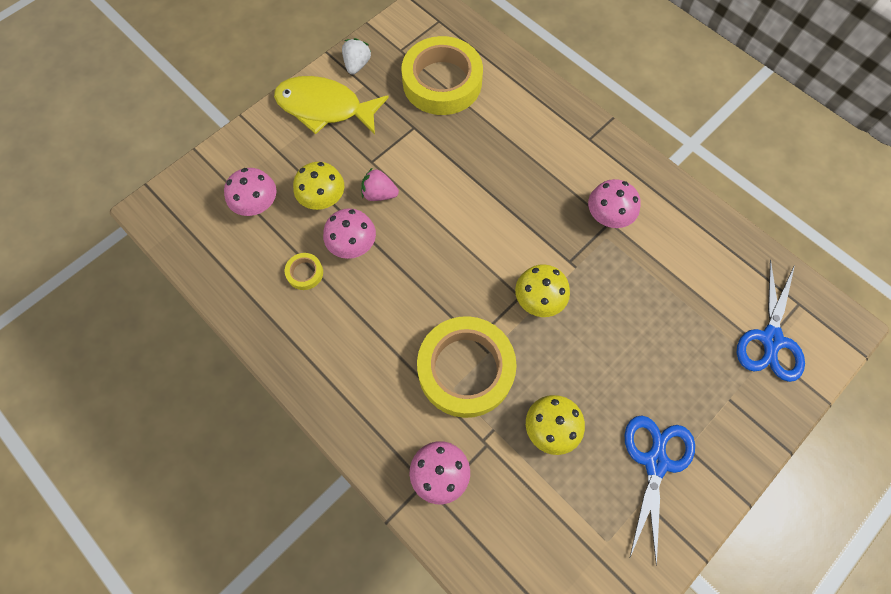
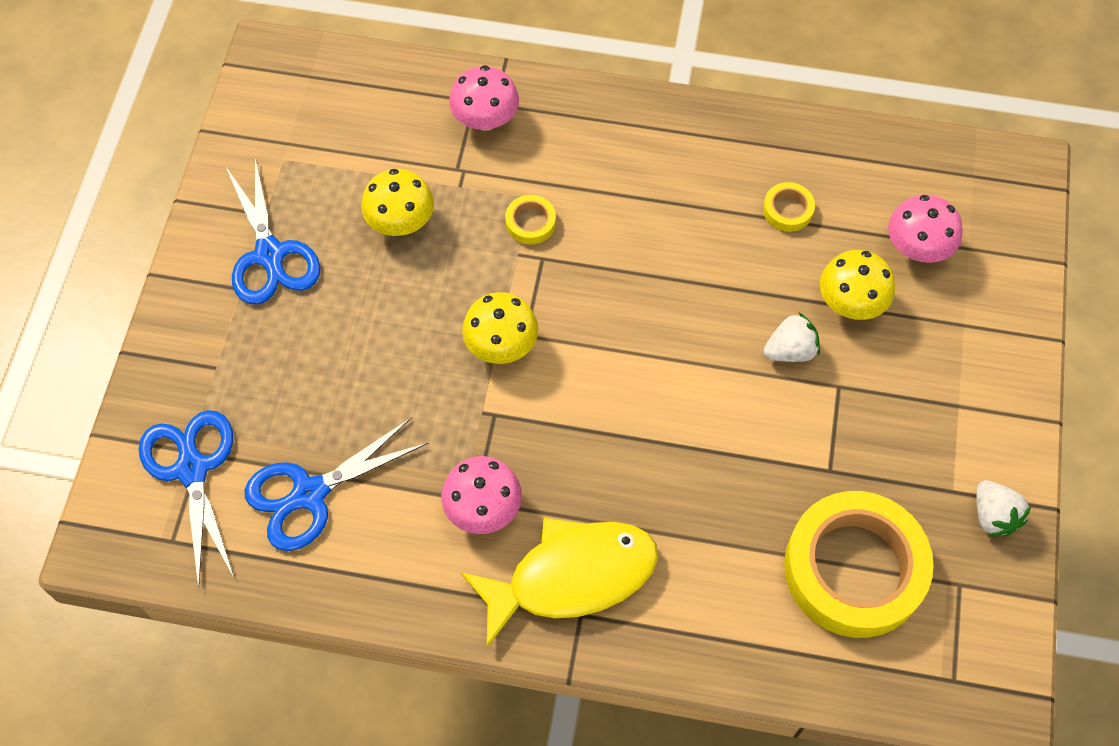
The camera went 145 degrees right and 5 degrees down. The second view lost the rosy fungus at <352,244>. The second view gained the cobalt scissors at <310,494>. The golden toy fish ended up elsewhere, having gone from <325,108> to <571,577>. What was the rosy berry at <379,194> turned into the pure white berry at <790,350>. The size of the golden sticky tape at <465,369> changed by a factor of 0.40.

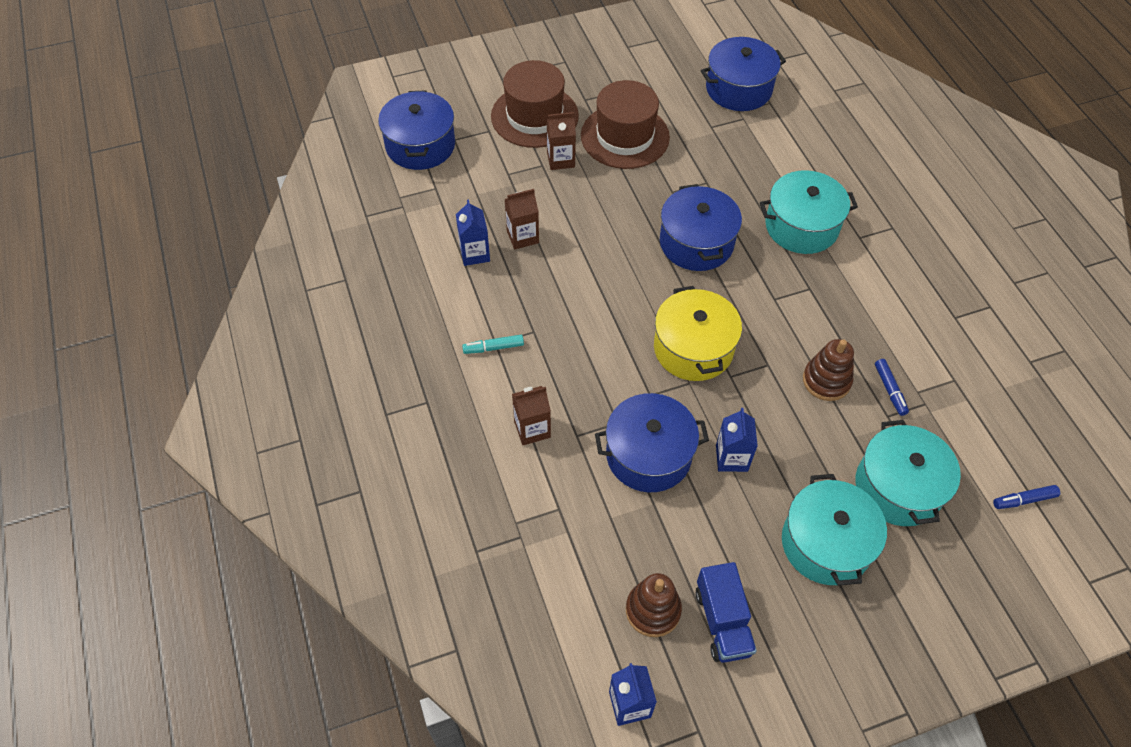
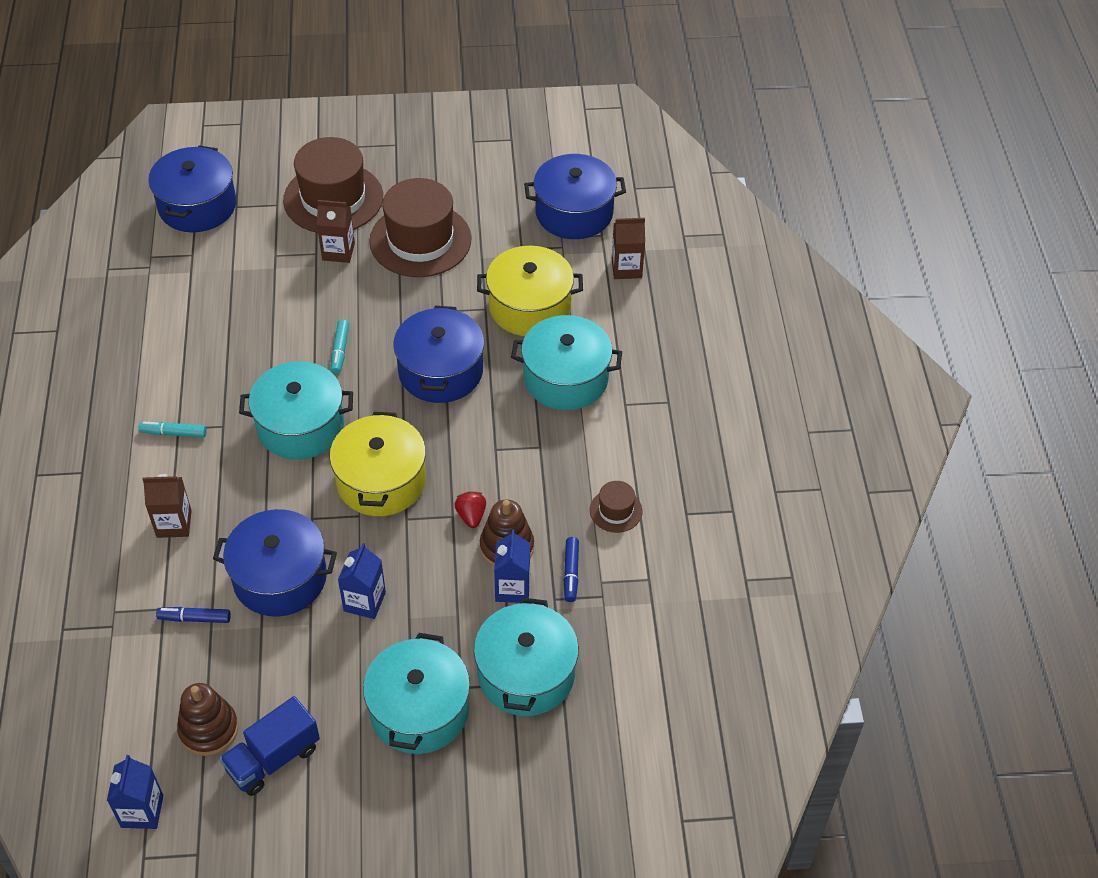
The camera went 15 degrees right and 5 degrees down. The second view gained the aqua cooking pot at <300,426>. The second view gained the aqua marker pen at <340,350>. The second view gained the scarlet berry at <471,516>. The second view gained the golden cooking pot at <529,307>. The second view gained the dark brown top hat at <616,510>. The cobalt milk carton ended up elsewhere, having gone from <474,253> to <512,588>. The dark brown milk carton ended up elsewhere, having gone from <522,237> to <626,268>. The cobalt marker pen ended up elsewhere, having gone from <1023,500> to <194,618>. The cobalt toy truck at <722,622> ended up facing another way, 45 degrees clockwise from before.

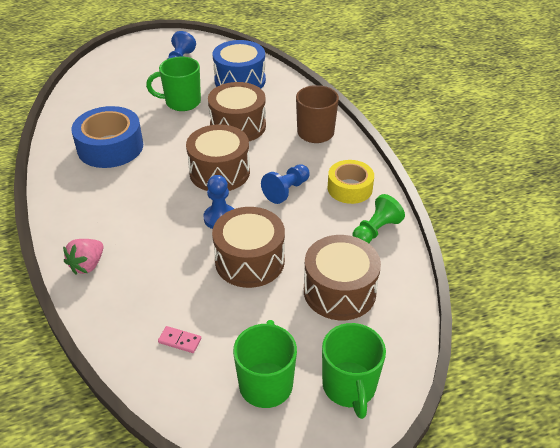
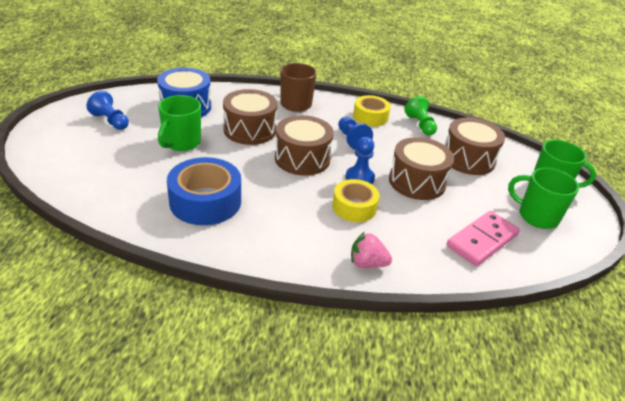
The camera went 65 degrees left and 5 degrees down. The second view gained the golden sticky tape at <354,207>. The rosy berry at <87,265> ended up facing another way, 135 degrees clockwise from before. The size of the rosy domino piece at <180,340> changed by a factor of 2.31.

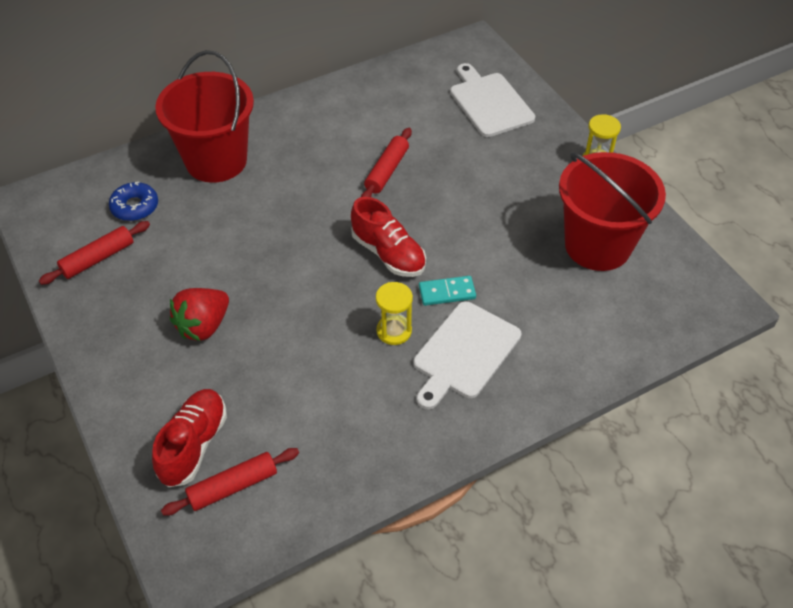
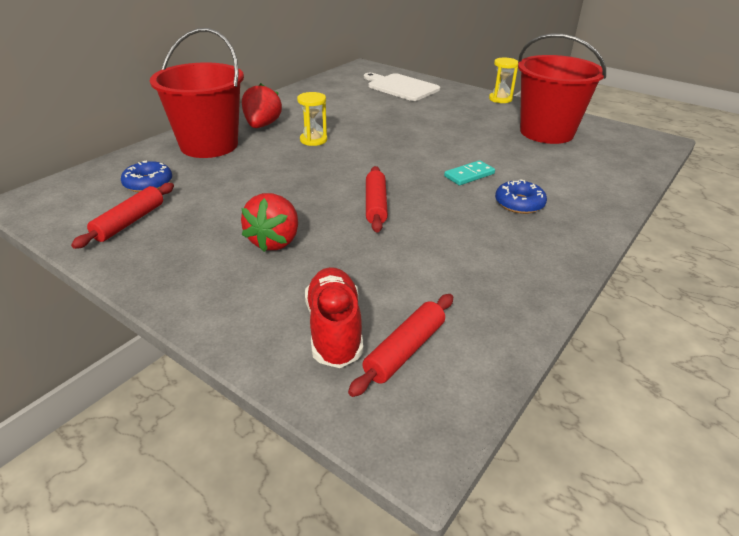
The camera went 25 degrees left and 15 degrees down. The second view lost the scarlet sneaker at <388,254>. The second view gained the scarlet berry at <262,125>. The scarlet dough roller ended up elsewhere, having gone from <387,171> to <375,205>. The golden sandglass ended up elsewhere, having gone from <394,331> to <313,140>. Where the pure white bread board stood at <464,353>, the cobalt donut came to stand at <519,203>.

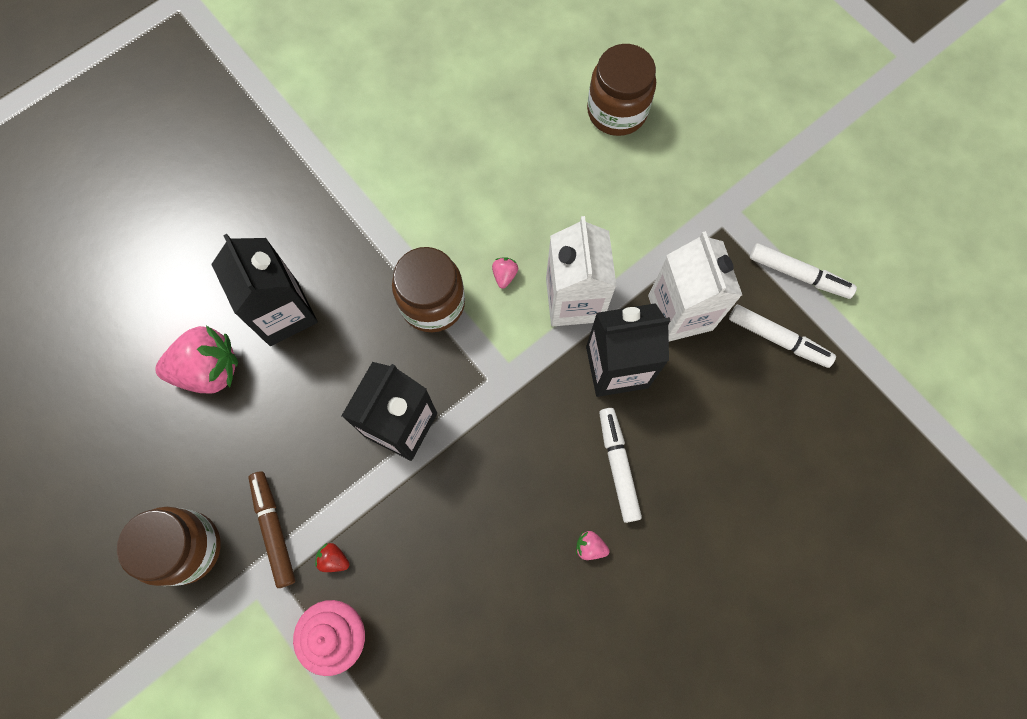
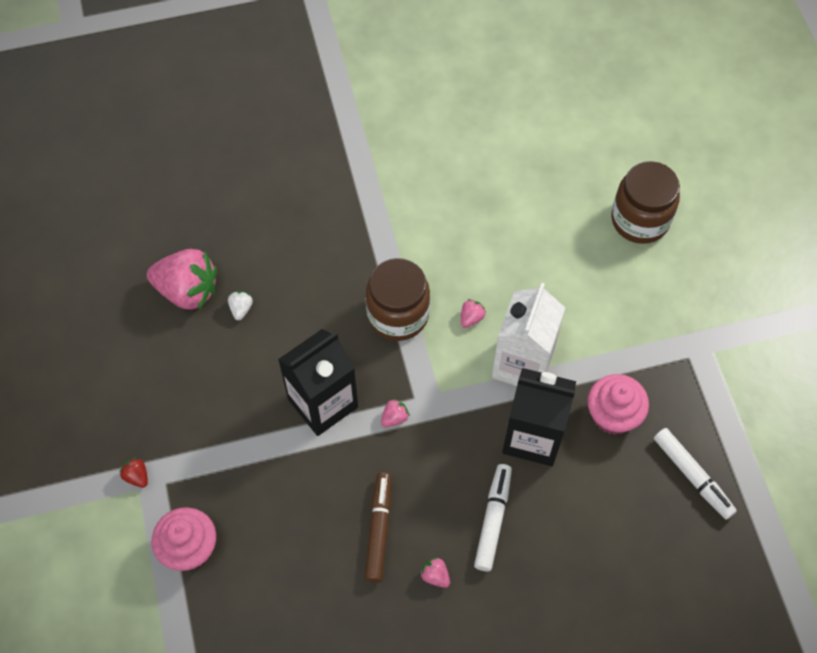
The camera went 25 degrees right and 10 degrees down. The second view lost the dark brown jar at <187,547>. The second view lost the ebony milk carton at <283,313>. The second view lost the pure white marker pen at <798,274>. The second view gained the pure white berry at <241,309>. The second view gained the rosy berry at <394,418>. The dark brown marker pen ended up elsewhere, having gone from <274,530> to <378,530>. The scarlet berry ended up elsewhere, having gone from <334,559> to <137,476>. Where the pure white milk carton stood at <680,312>, the rosy cupcake came to stand at <613,415>.

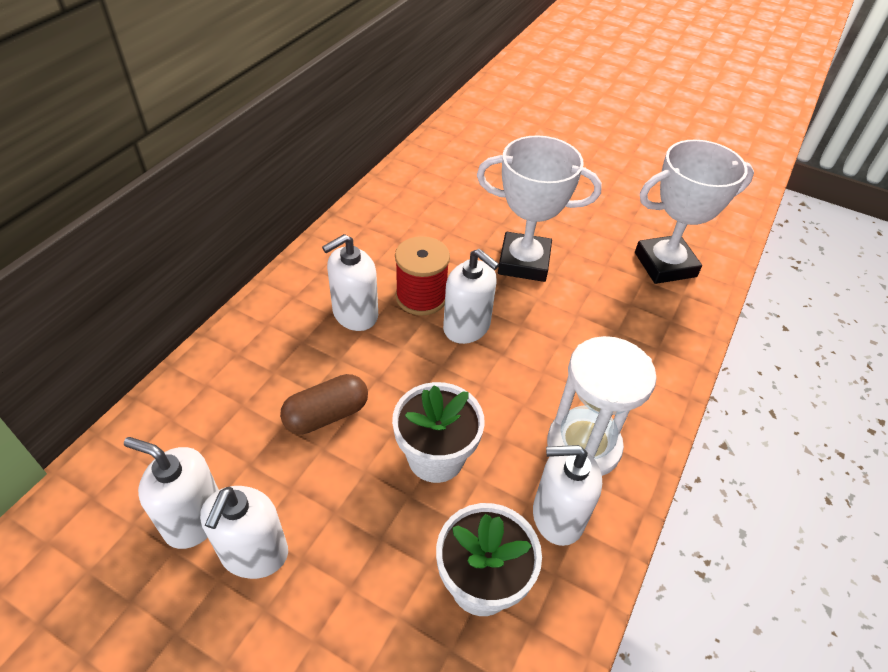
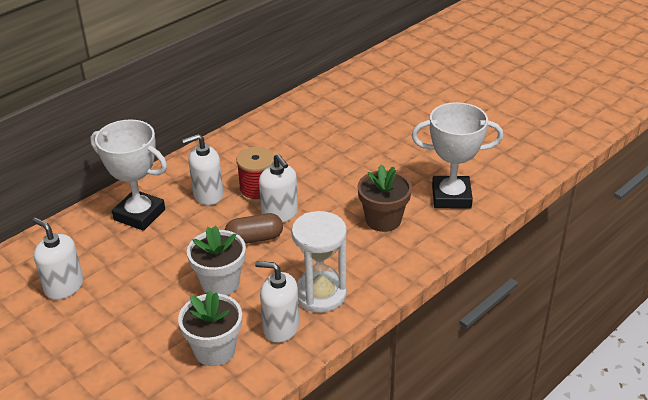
The camera went 20 degrees right and 10 degrees down. The second view lost the pure white soap pump at <254,553>. The second view gained the dark brown potted plant at <383,220>. The dark brown pill ended up elsewhere, having gone from <326,415> to <254,238>. The pure white prize cup ended up elsewhere, having gone from <524,262> to <139,214>.

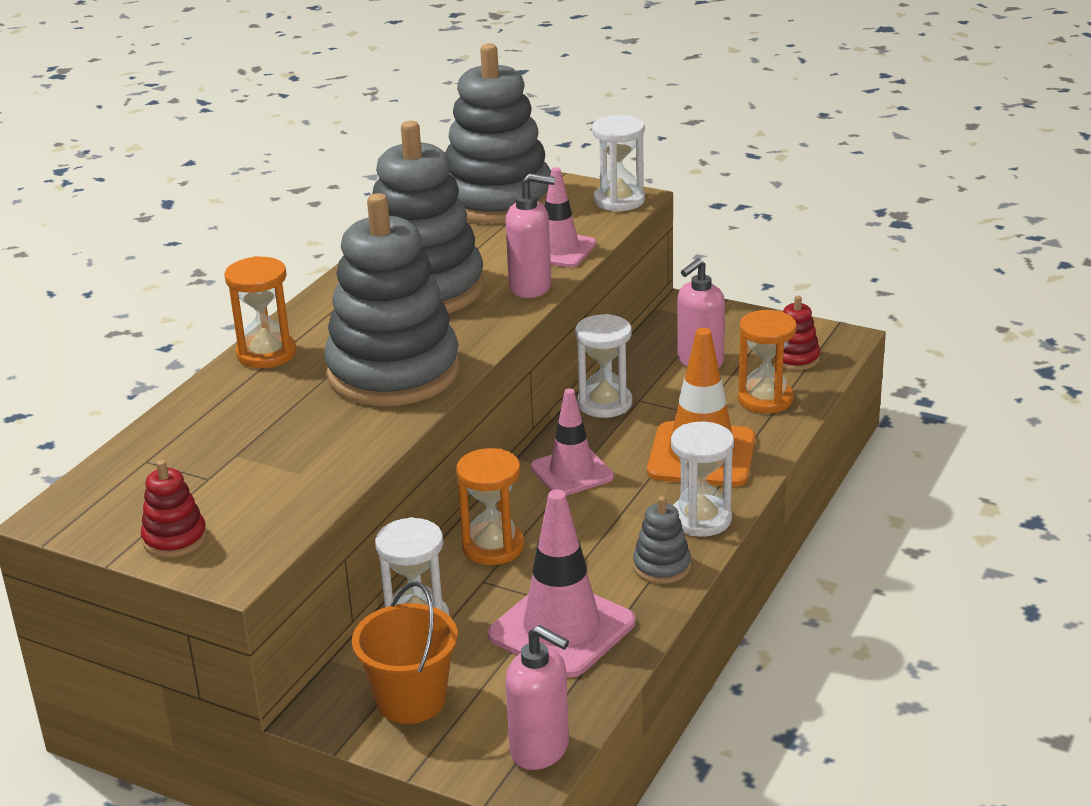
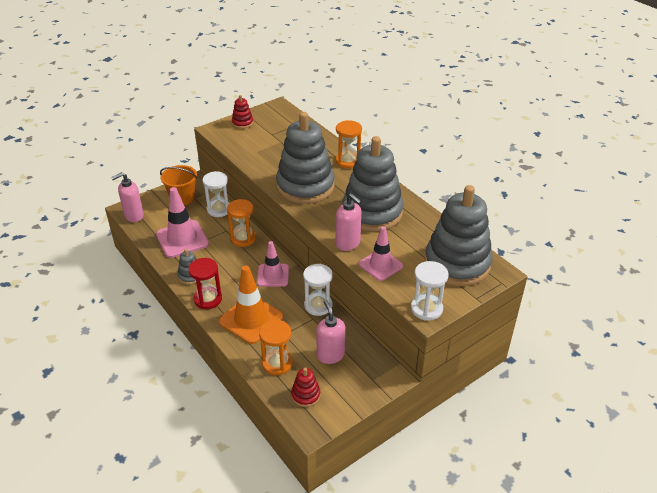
The camera went 115 degrees right and 10 degrees up. What was the pure white sandglass at <701,519> turned into the scarlet sandglass at <208,299>. The rosy soap pump at <531,287> ended up facing another way, 75 degrees counterclockwise from before.

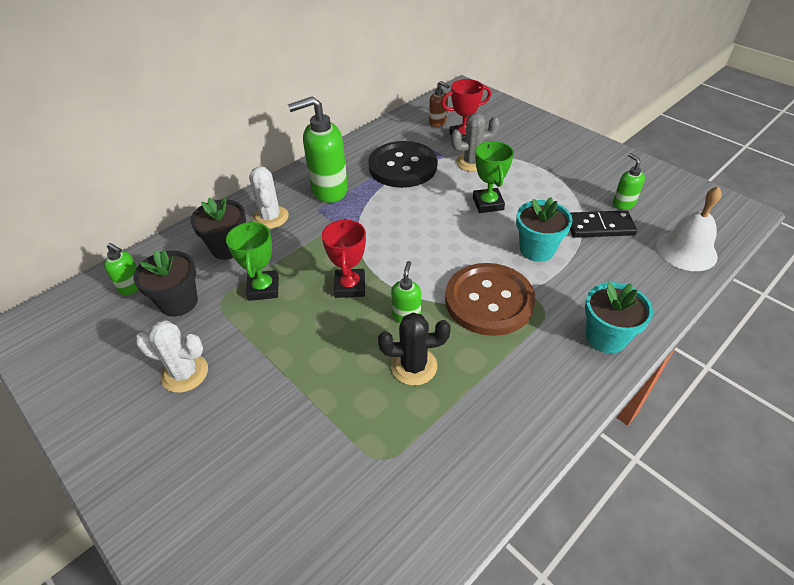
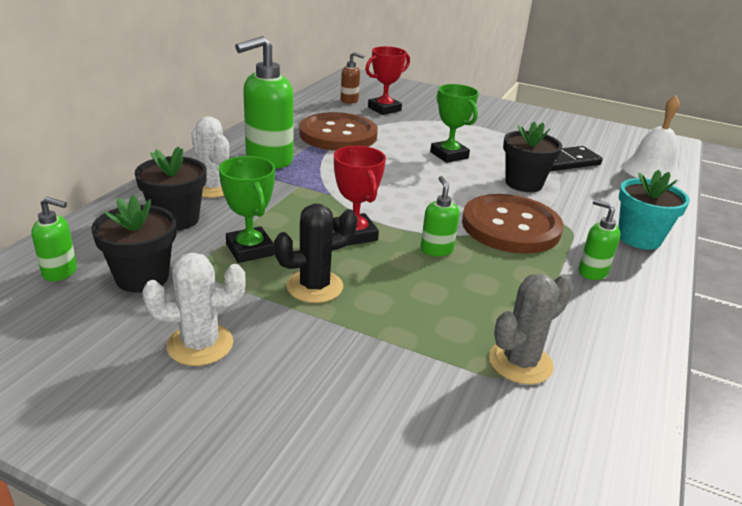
The camera went 25 degrees left and 15 degrees down. The ebony cactus ended up elsewhere, having gone from <414,366> to <314,286>. The gray cactus ended up elsewhere, having gone from <472,162> to <520,362>. The emerald soap pump ended up elsewhere, having gone from <623,204> to <592,272>. What was the ebony shirt button at <402,166> turned into the dark brown shirt button at <338,134>. What was the aqua potted plant at <537,249> turned into the ebony potted plant at <523,183>.

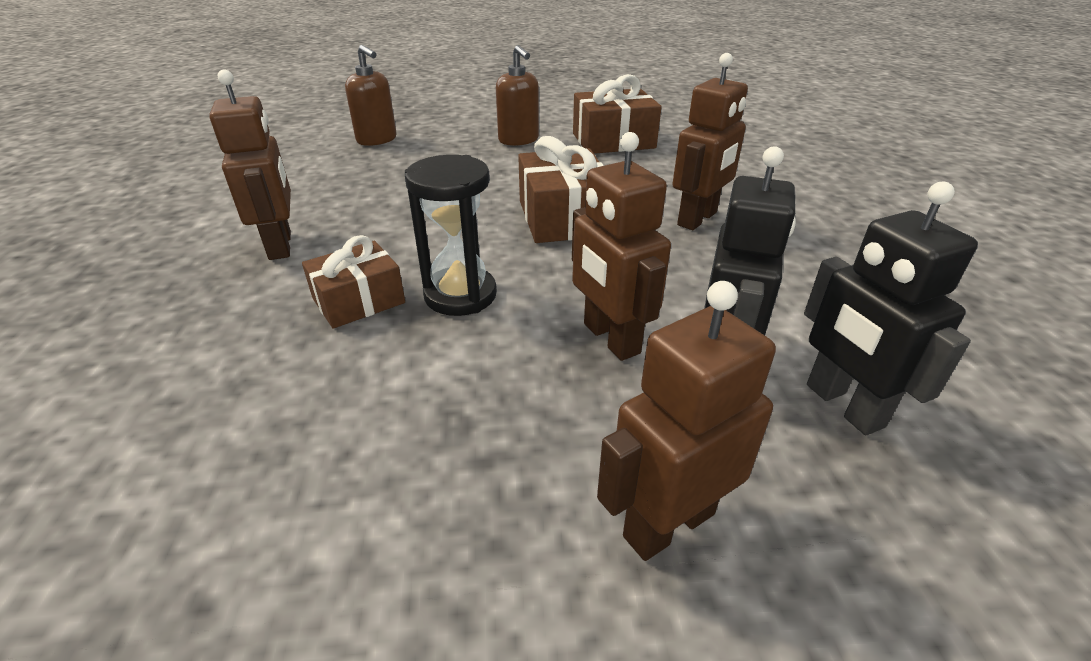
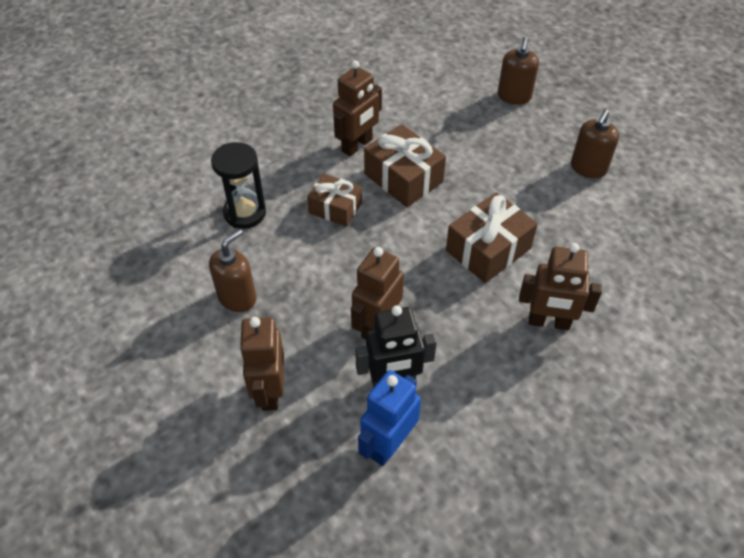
The camera went 60 degrees right and 15 degrees up. The second view gained the dark brown soap pump at <237,297>. The ebony sandglass ended up elsewhere, having gone from <460,295> to <245,213>. The dark brown gift ended up elsewhere, having gone from <613,141> to <403,178>. What was the ebony toy robot at <843,406> turned into the cobalt toy robot at <388,444>. The dark brown toy robot at <668,524> ended up facing another way, 120 degrees counterclockwise from before.

